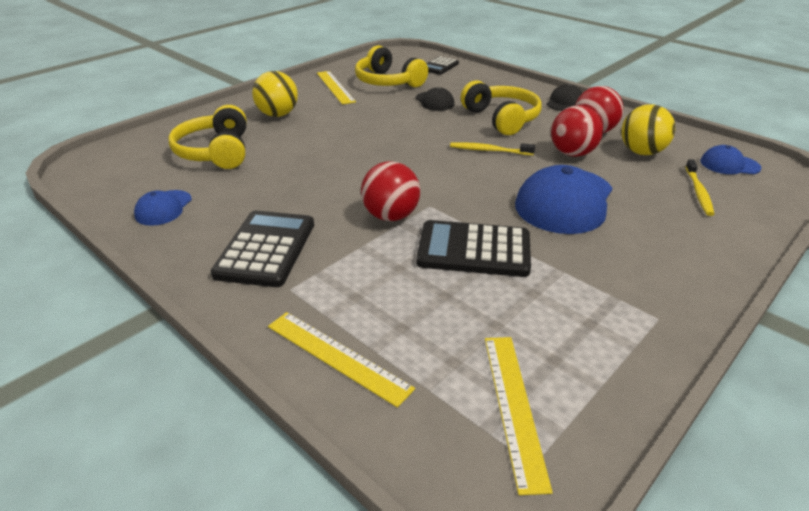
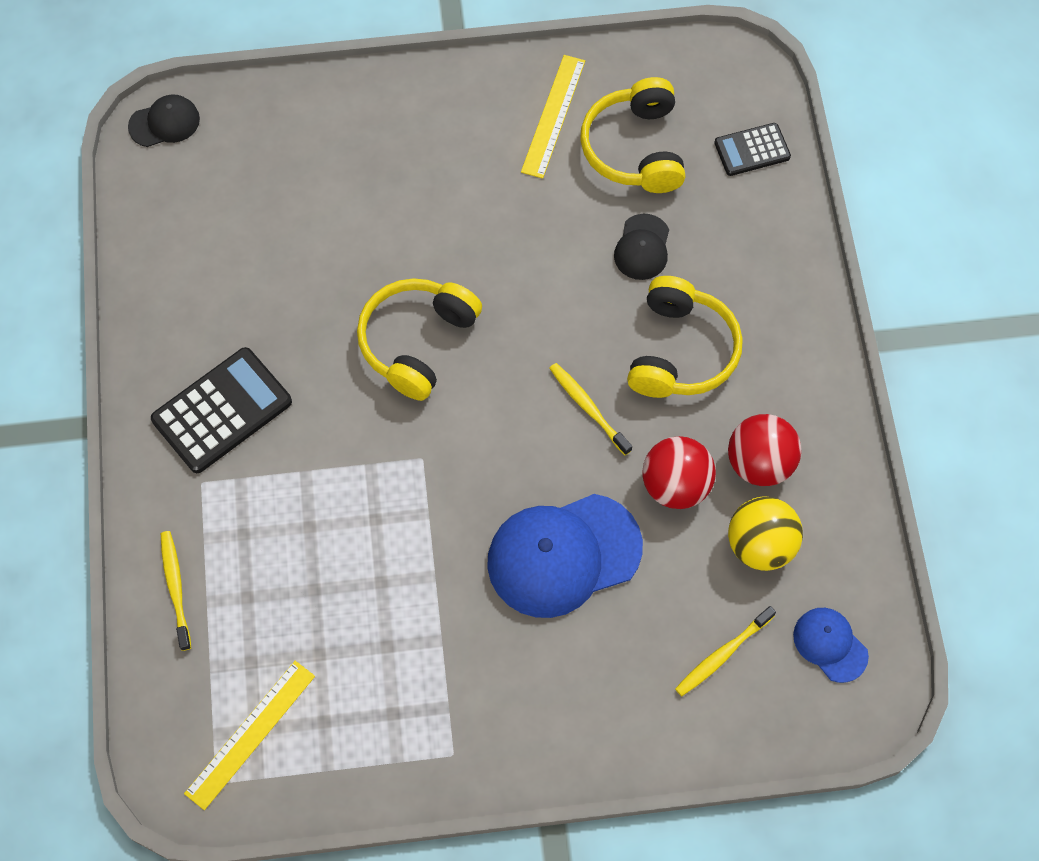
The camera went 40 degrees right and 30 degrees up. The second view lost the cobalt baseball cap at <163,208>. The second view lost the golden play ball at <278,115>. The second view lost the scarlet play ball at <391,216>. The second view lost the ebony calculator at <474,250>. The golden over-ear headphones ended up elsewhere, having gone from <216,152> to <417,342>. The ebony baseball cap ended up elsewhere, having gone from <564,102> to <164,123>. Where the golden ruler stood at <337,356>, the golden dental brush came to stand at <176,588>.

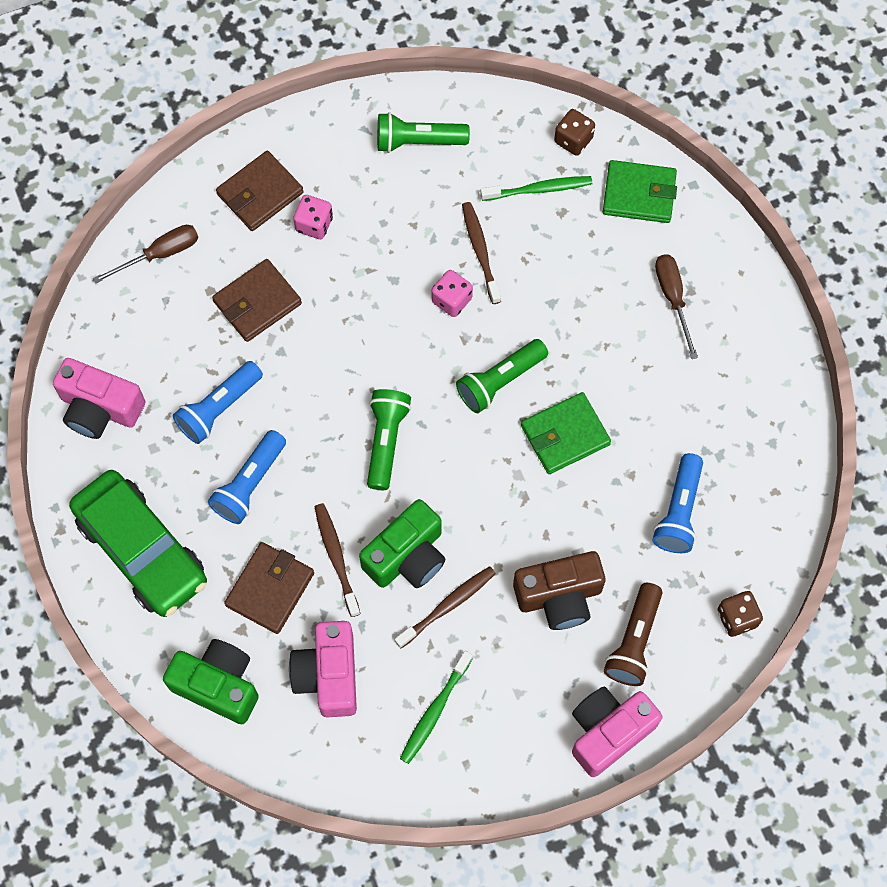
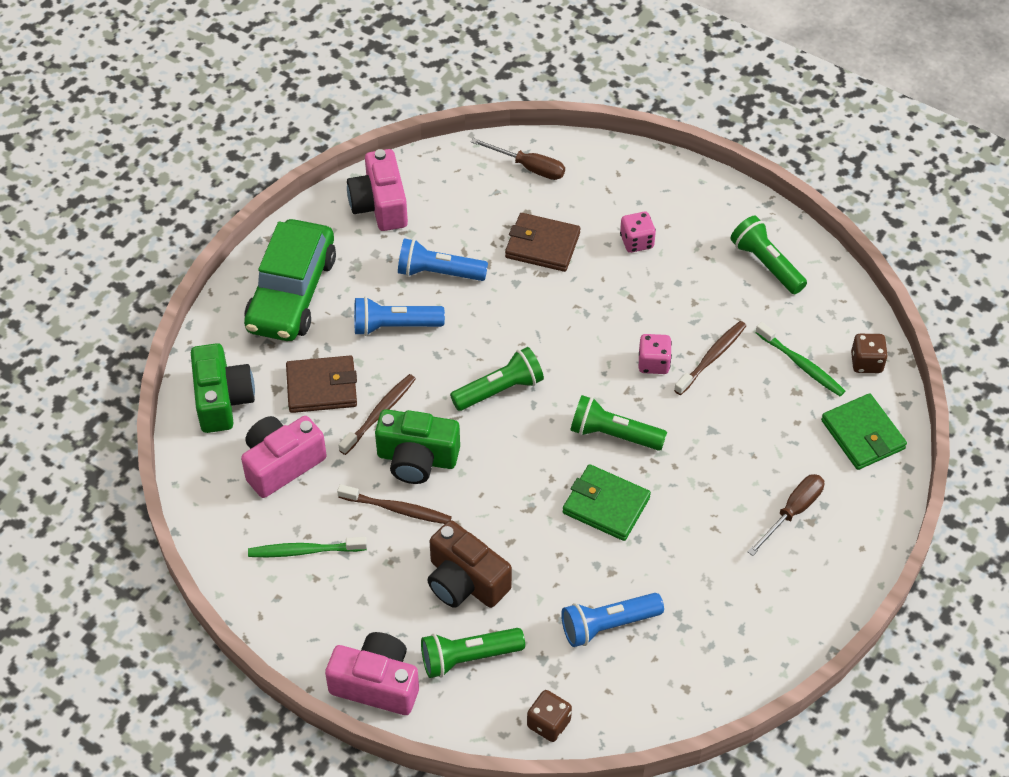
The camera went 55 degrees right and 15 degrees down. The second view lost the dark brown billfold at <260,193>. What was the dark brown pocket torch at <634,641> turned into the emerald pocket torch at <468,657>.

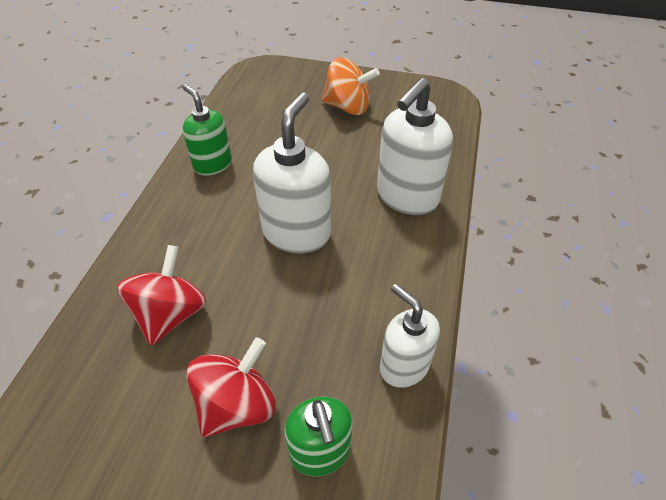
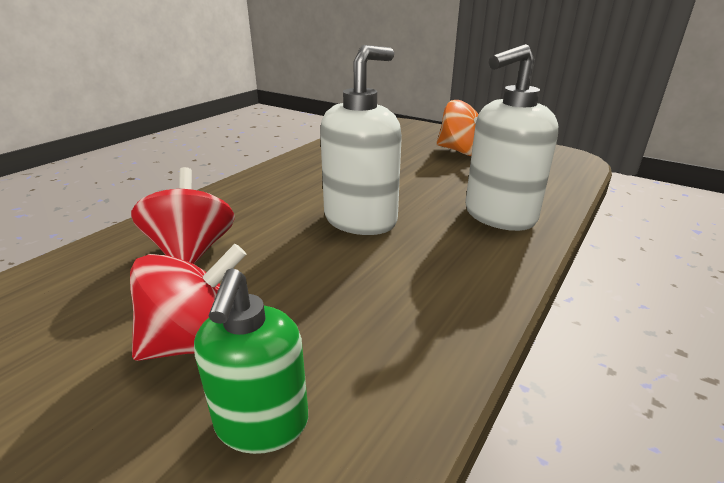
The camera went 20 degrees right and 20 degrees down. The second view lost the emerald soap pump at <212,164>. The second view lost the pure white soap pump at <404,366>. The scarlet whirligig at <170,314> ended up facing another way, 45 degrees counterclockwise from before.

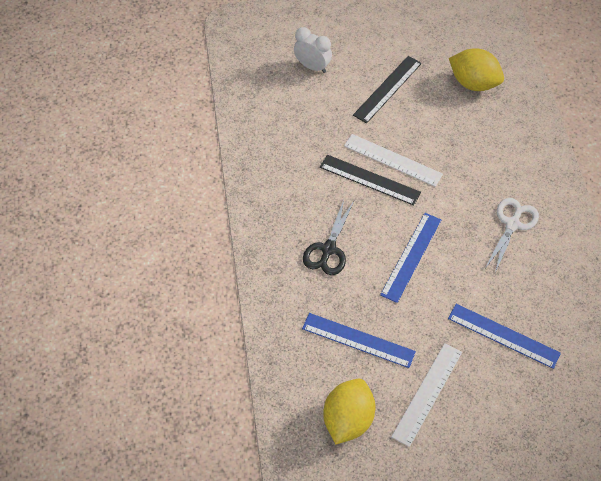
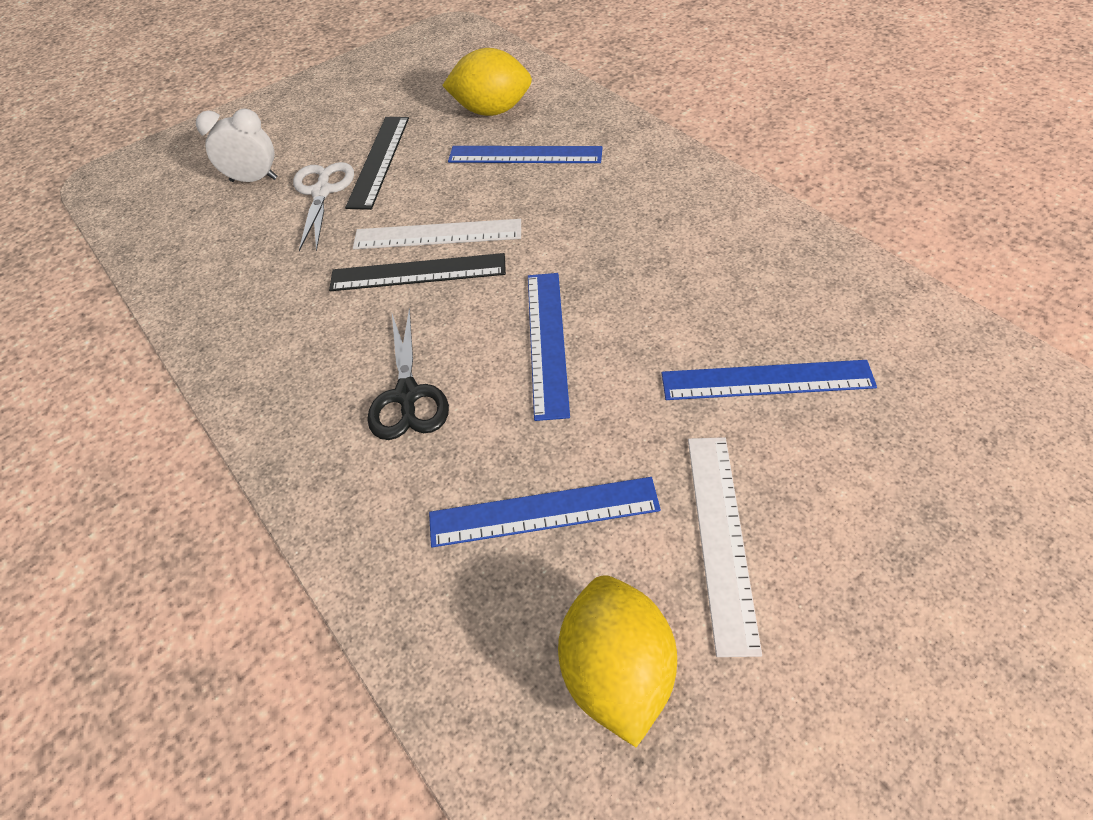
The camera went 25 degrees left and 5 degrees down. The second view gained the cobalt ruler at <525,155>. The pure white scissors ended up elsewhere, having gone from <512,224> to <322,192>.

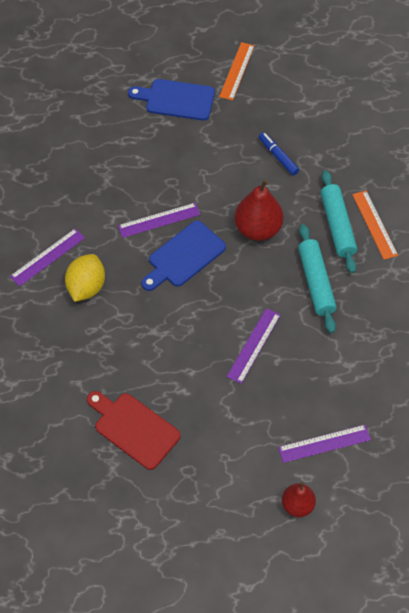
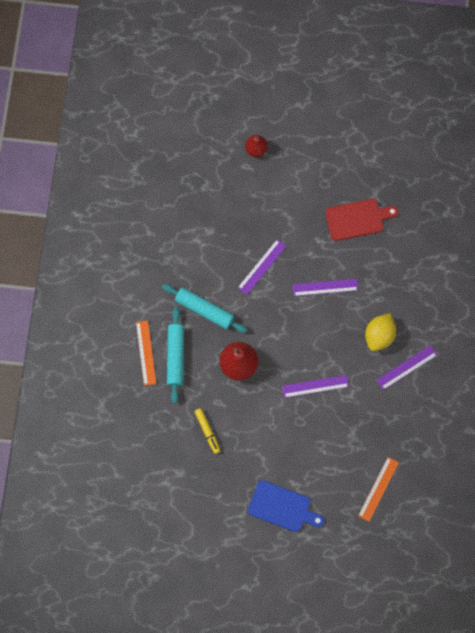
The camera went 170 degrees left and 15 degrees up. The second view lost the cobalt bread board at <184,256>. The orange ruler ended up elsewhere, having gone from <237,71> to <378,489>. The violet ruler ended up elsewhere, having gone from <324,443> to <325,287>. What was the cobalt marker pen at <278,156> turned into the golden marker pen at <207,431>. The scarlet bread board at <134,428> ended up facing another way, 60 degrees counterclockwise from before. The aqua dough roller at <316,282> ended up facing another way, 60 degrees counterclockwise from before.

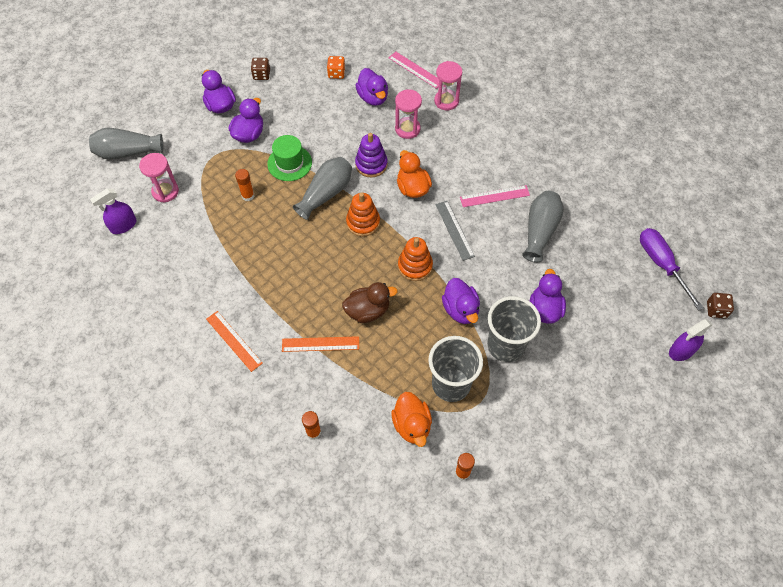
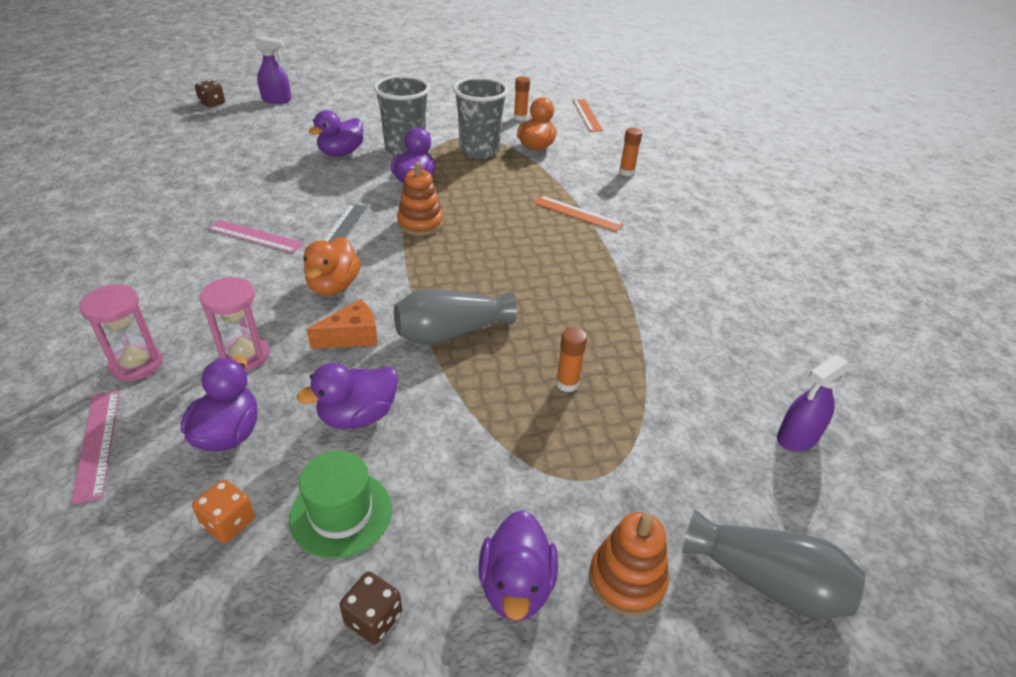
The camera went 150 degrees left and 20 degrees down. The second view lost the rosy sandglass at <165,191>. The second view lost the dark brown rubber duck at <368,311>. The second view lost the gray tall vase at <540,231>. The second view lost the violet screwdriver at <661,264>. The orange ruler ended up elsewhere, having gone from <234,340> to <587,115>. The violet rubber duck ended up elsewhere, having gone from <249,134> to <357,415>. The emerald top hat ended up elsewhere, having gone from <289,163> to <341,513>. The orange ring stacker ended up elsewhere, having gone from <363,222> to <626,580>. Where the violet ring stacker stood at <371,164>, the orange cheese wedge came to stand at <352,336>. The violet spray bottle at <123,225> ended up facing another way, 150 degrees clockwise from before.

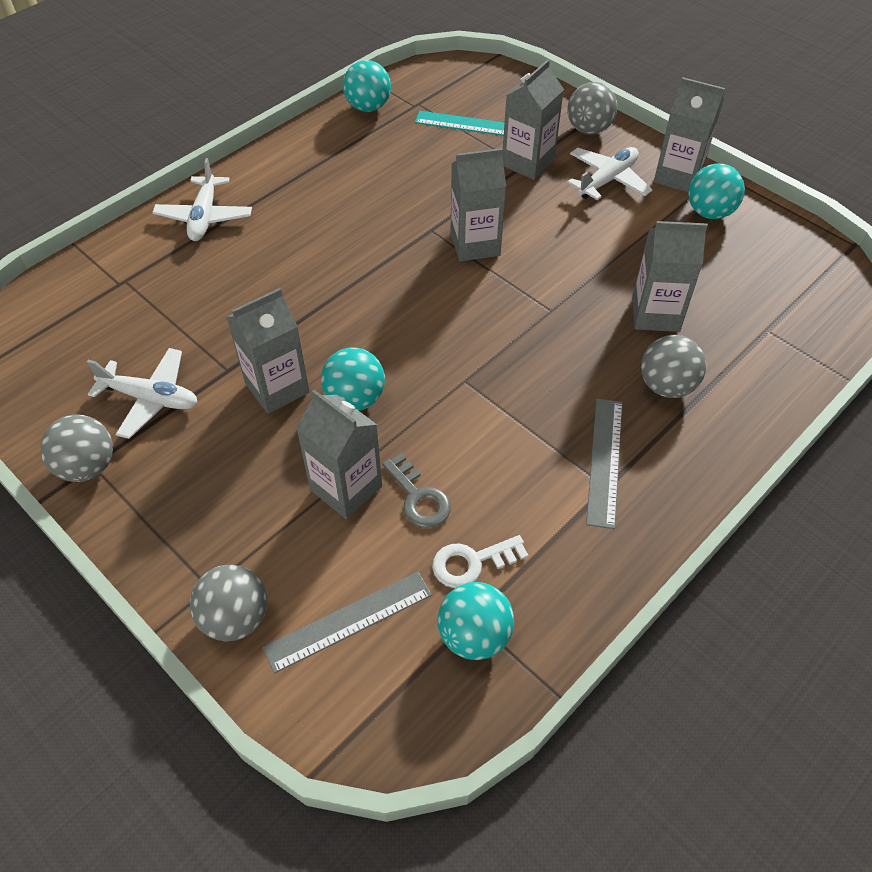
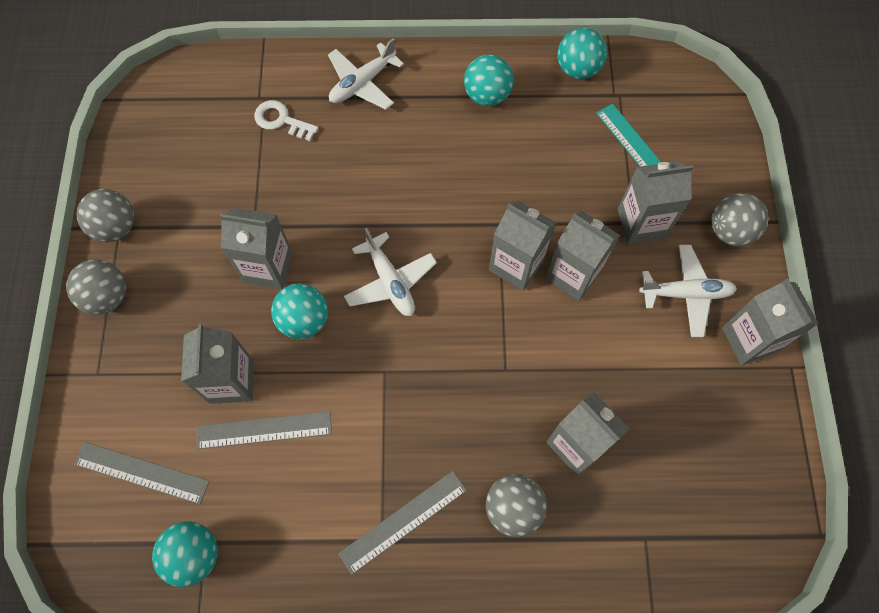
The camera went 45 degrees right and 15 degrees up. The second view gained the gray milk carton at <573,275>. The pure white plane ended up elsewhere, having gone from <151,398> to <390,281>. The gray play ball ended up elsewhere, having gone from <235,618> to <107,296>. The pure white door key ended up elsewhere, having gone from <472,562> to <281,120>. The aqua play ball ended up elsewhere, having gone from <709,212> to <487,95>. Where the gray door key stood at <418,497>, the gray ruler came to stand at <264,430>.

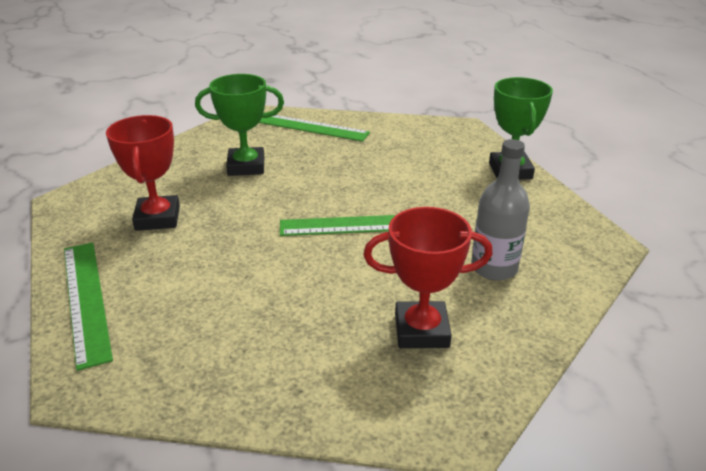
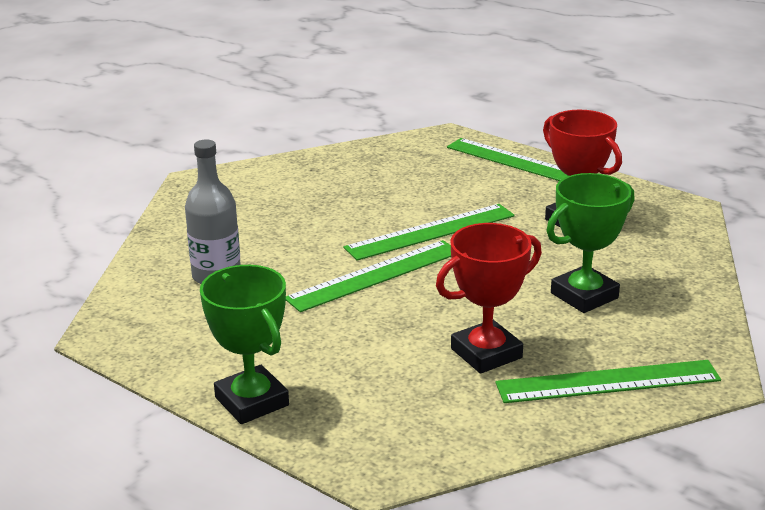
The camera went 150 degrees right and 5 degrees down. The second view gained the emerald ruler at <430,232>. The scarlet prize cup ended up elsewhere, having gone from <421,330> to <486,353>.

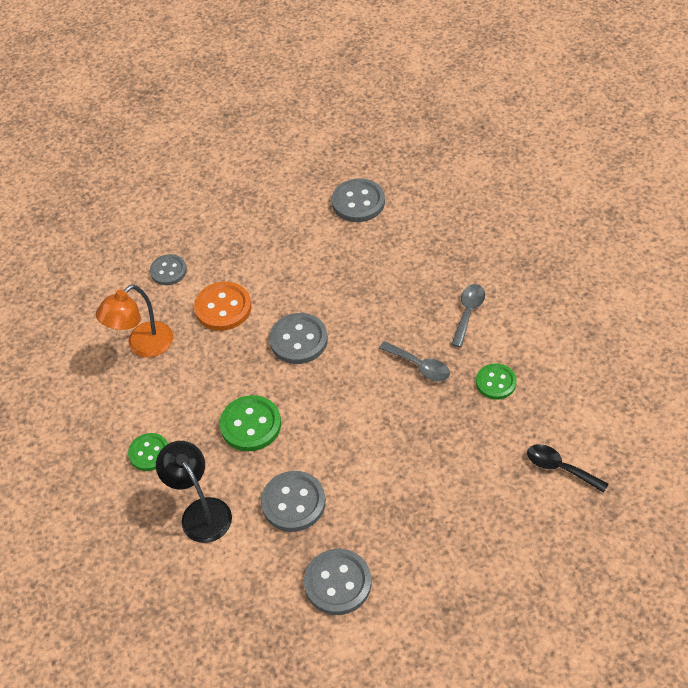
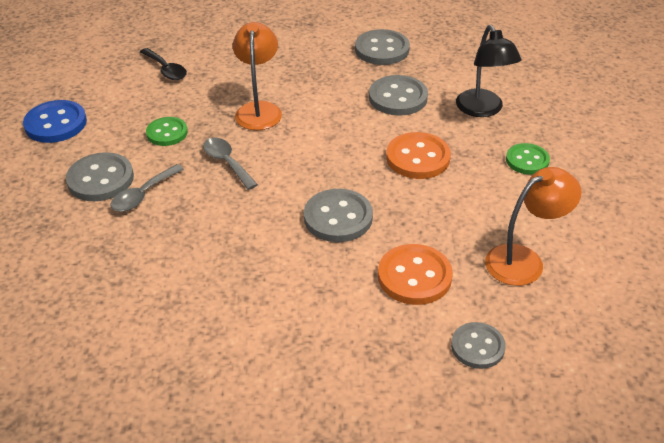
The camera went 165 degrees left and 10 degrees down. The second view gained the cobalt shirt button at <56,124>. The second view gained the orange reading lamp at <259,110>. The gray shirt button ended up elsewhere, having gone from <358,202> to <100,179>. What was the emerald shirt button at <251,425> turned into the orange shirt button at <418,158>.

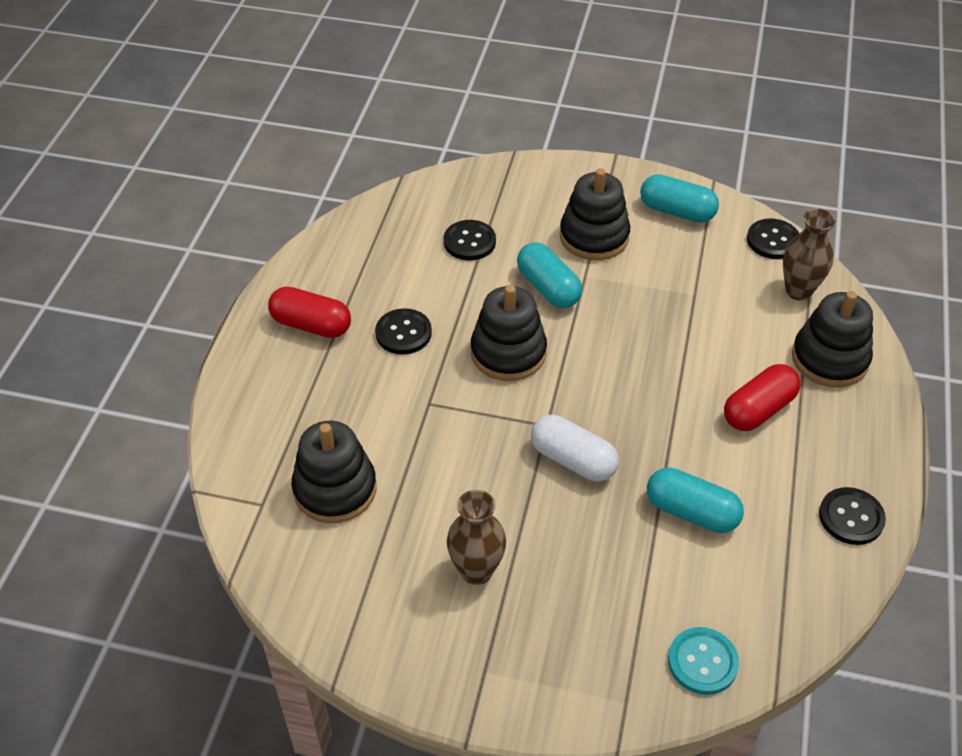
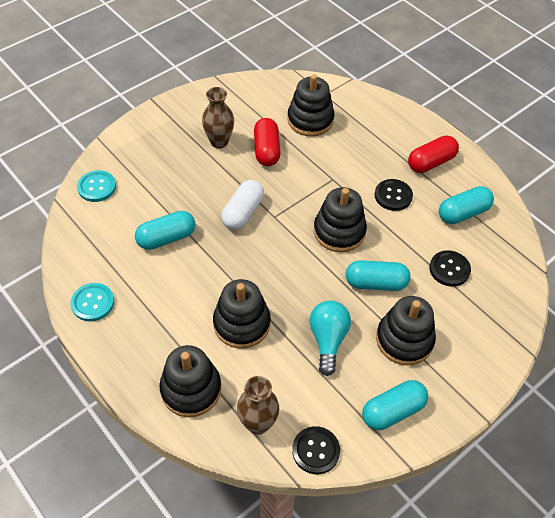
The camera went 125 degrees right and 5 degrees up. The second view gained the ebony ring stacker at <242,323>. The second view gained the aqua bulb at <328,340>. The second view gained the aqua pill at <463,213>. The scarlet pill ended up elsewhere, having gone from <758,410> to <266,150>. What was the ebony shirt button at <851,517> turned into the aqua shirt button at <93,303>. The pure white pill at <573,460> ended up facing another way, 45 degrees counterclockwise from before.

